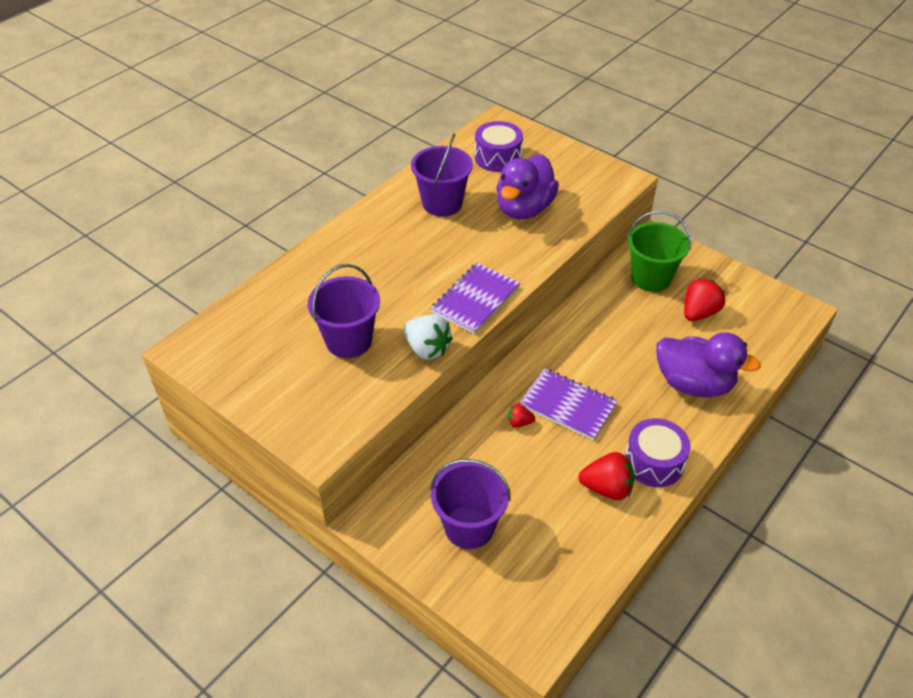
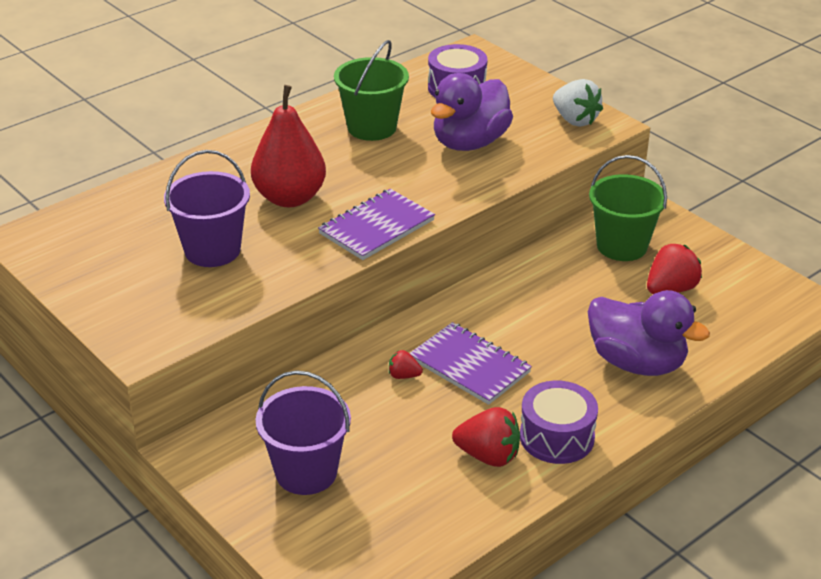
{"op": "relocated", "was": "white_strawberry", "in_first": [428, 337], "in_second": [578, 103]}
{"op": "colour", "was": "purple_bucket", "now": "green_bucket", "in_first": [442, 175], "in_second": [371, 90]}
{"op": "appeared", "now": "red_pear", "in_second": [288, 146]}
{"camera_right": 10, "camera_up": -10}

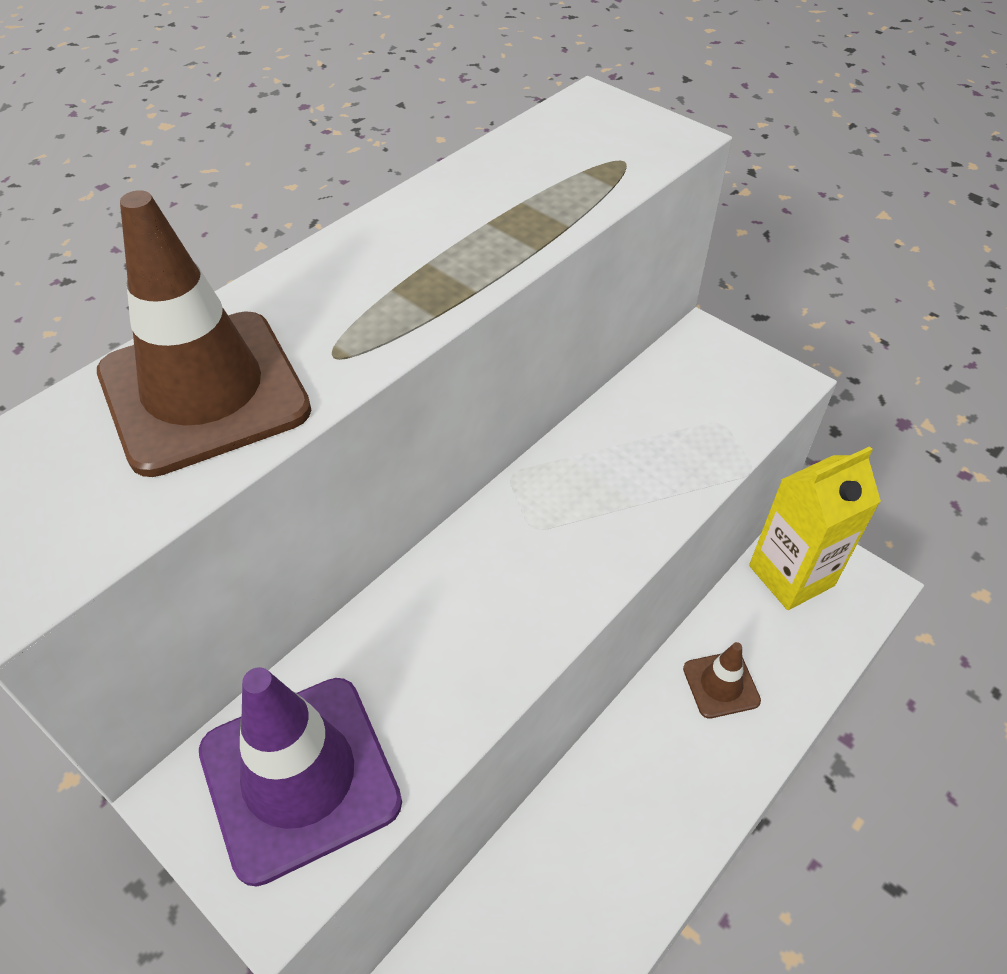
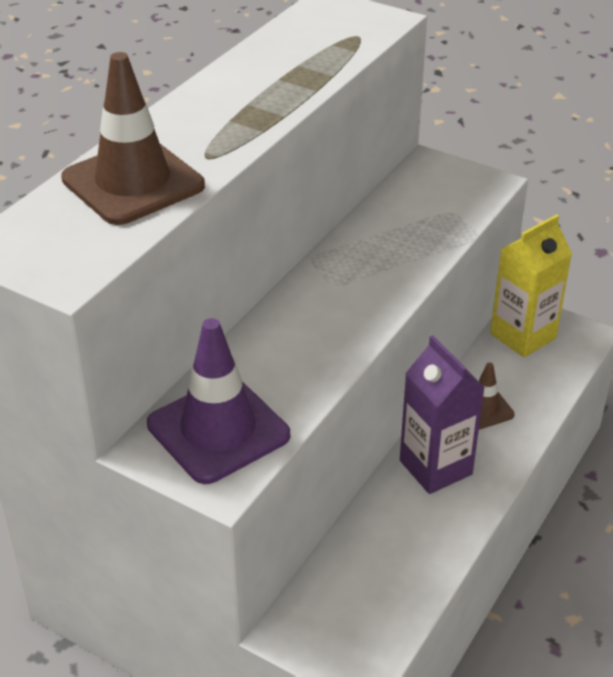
{"op": "appeared", "now": "purple_carton", "in_second": [442, 414]}
{"camera_right": -10, "camera_up": -10}

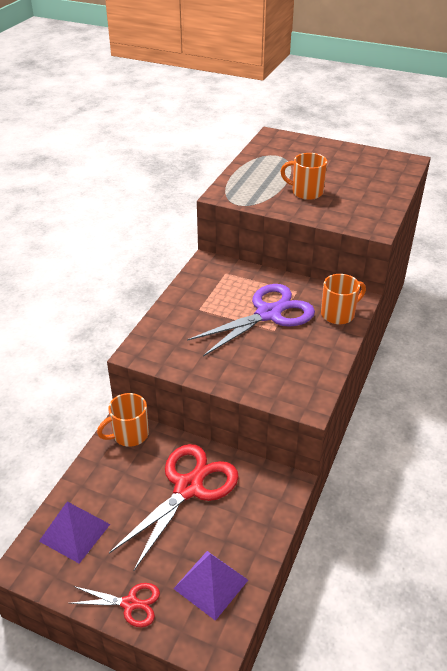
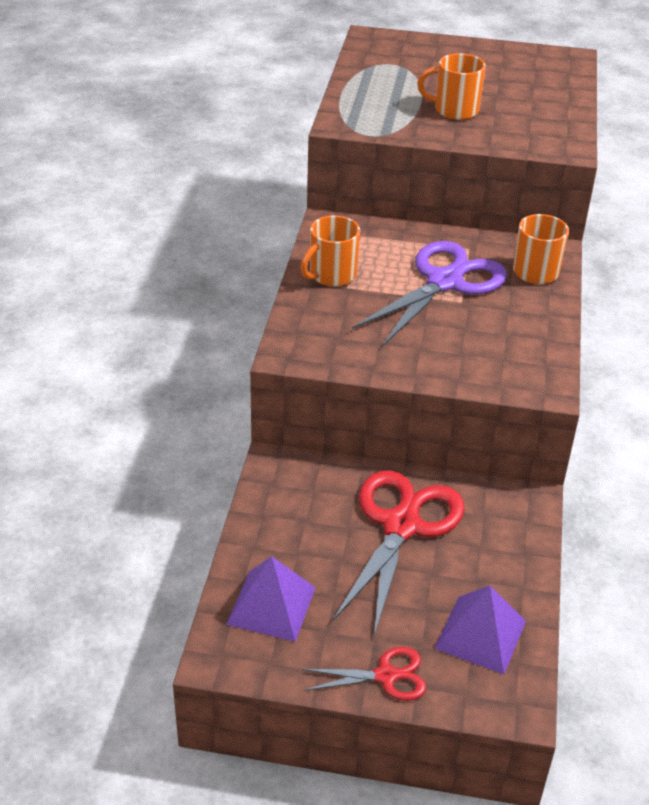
{"op": "relocated", "was": "orange_mug", "in_first": [123, 420], "in_second": [330, 250]}
{"camera_right": -15, "camera_up": 0}

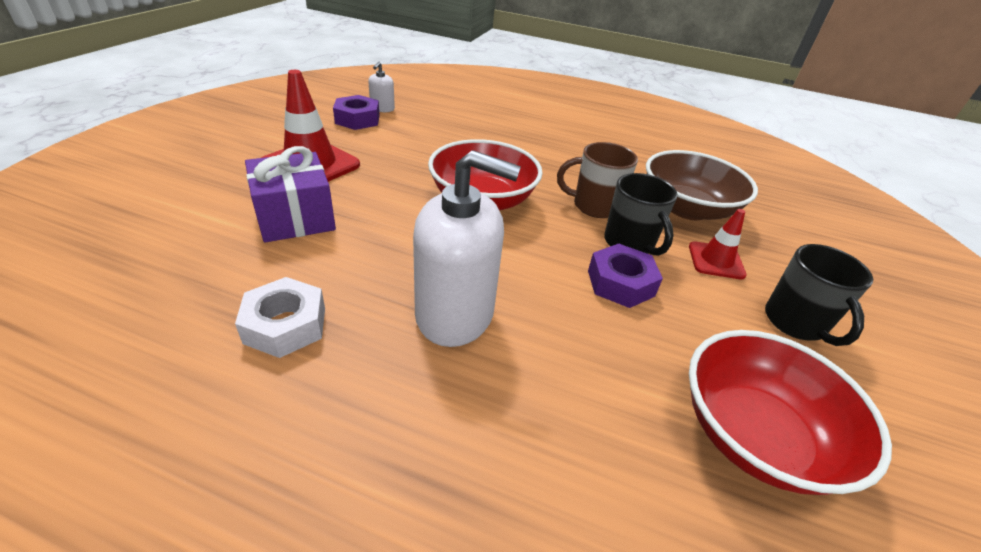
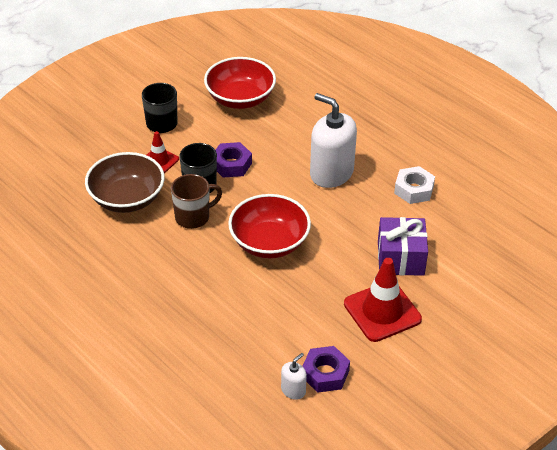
{"op": "spun", "was": "brown_mug", "in_first": [597, 180], "in_second": [196, 201], "clockwise": -60}
{"camera_right": -150, "camera_up": 5}

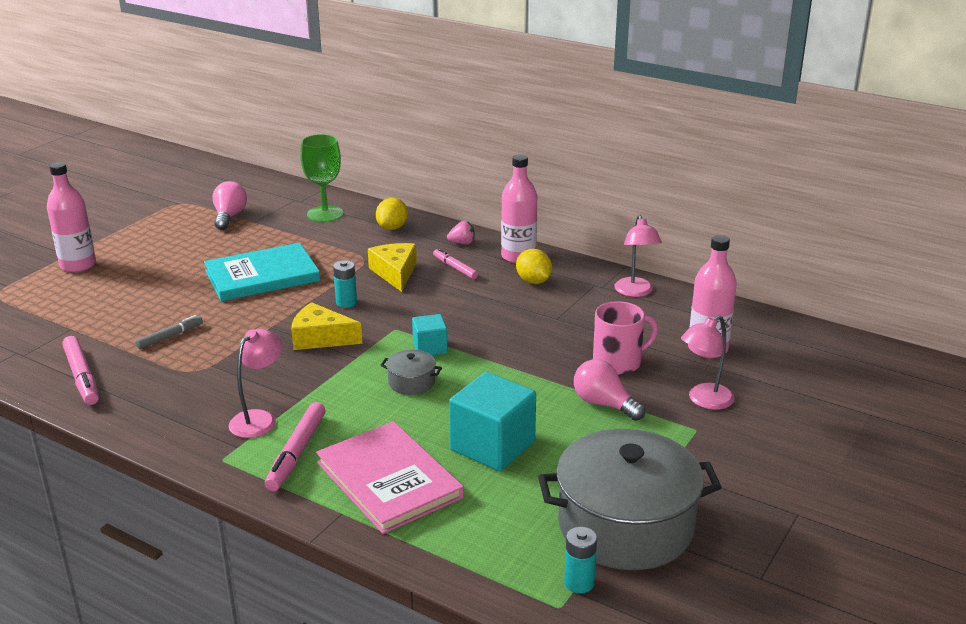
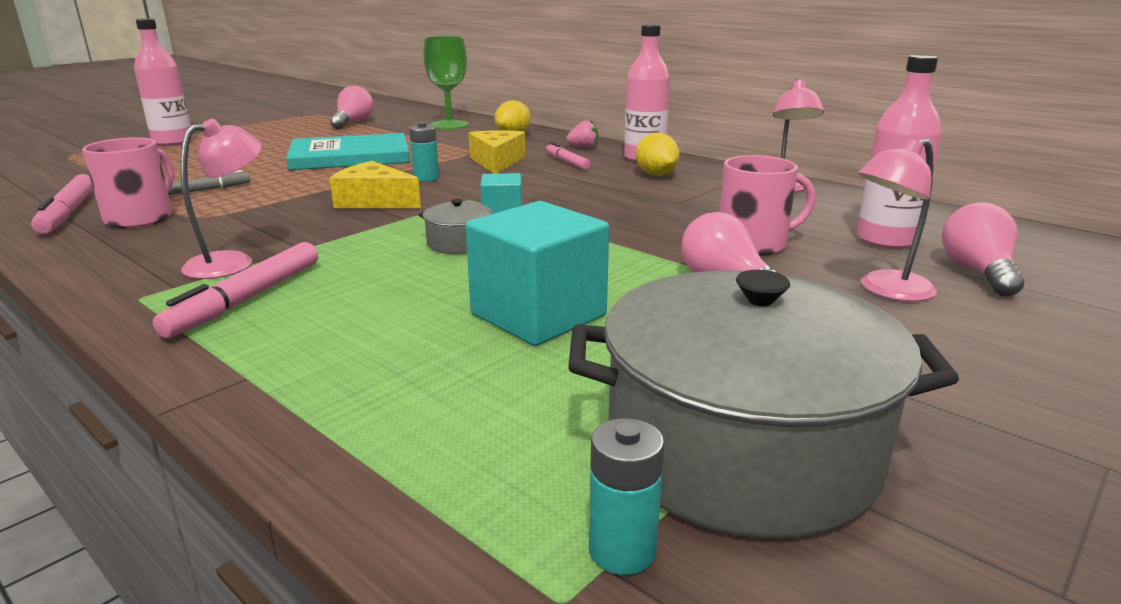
{"op": "missing", "was": "pink_book", "in_first": [390, 477]}
{"op": "appeared", "now": "pink_mug", "in_second": [128, 182]}
{"op": "appeared", "now": "pink_light_bulb", "in_second": [983, 249]}
{"camera_right": 10, "camera_up": -5}

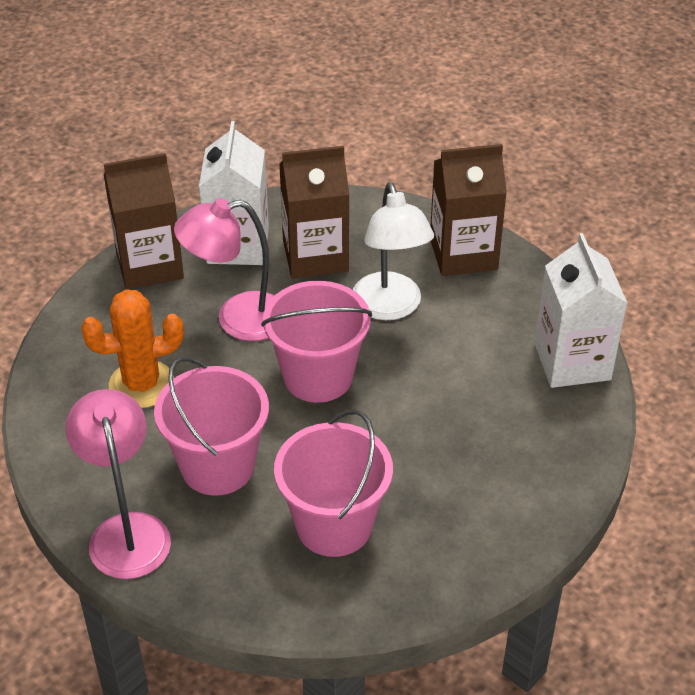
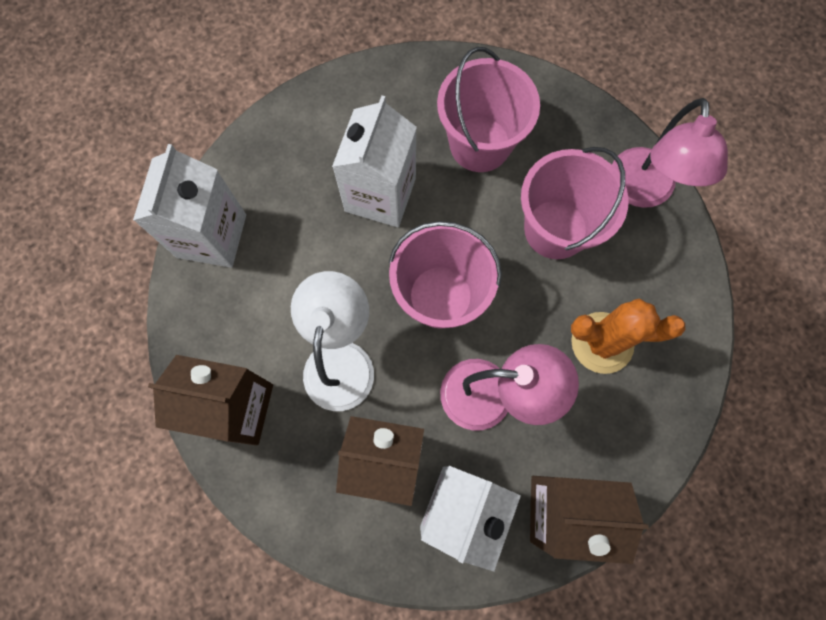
{"op": "appeared", "now": "white_carton", "in_second": [374, 161]}
{"camera_right": -160, "camera_up": 30}

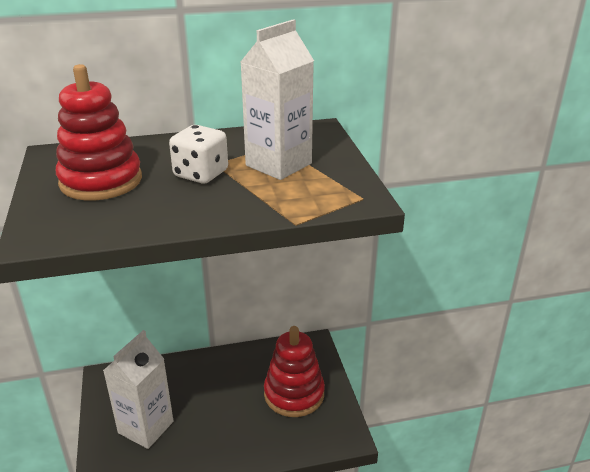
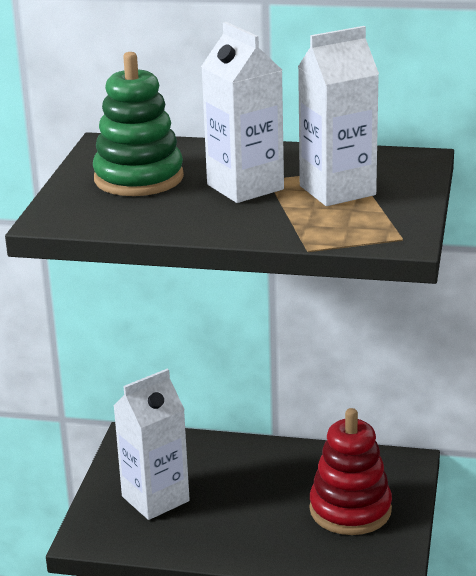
{"op": "colour", "was": "red_stacking_toy", "now": "green_stacking_toy", "in_first": [99, 132], "in_second": [138, 124]}
{"op": "exchanged", "was": "white_dice", "now": "white_carton", "in_first": [198, 154], "in_second": [242, 112]}
{"camera_right": 25, "camera_up": -5}

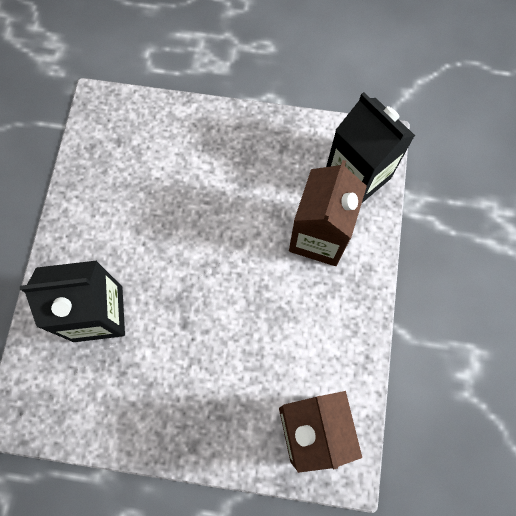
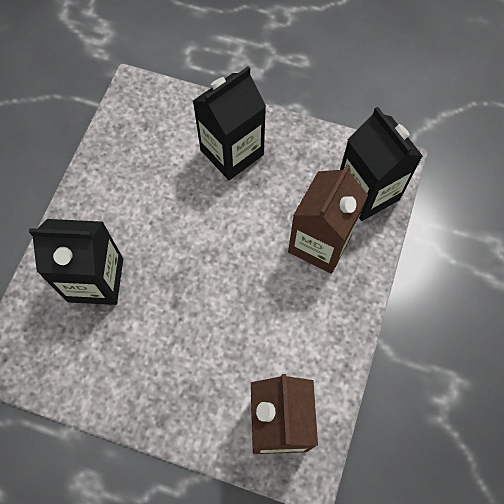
{"op": "appeared", "now": "black_carton", "in_second": [229, 123]}
{"camera_right": 10, "camera_up": -5}

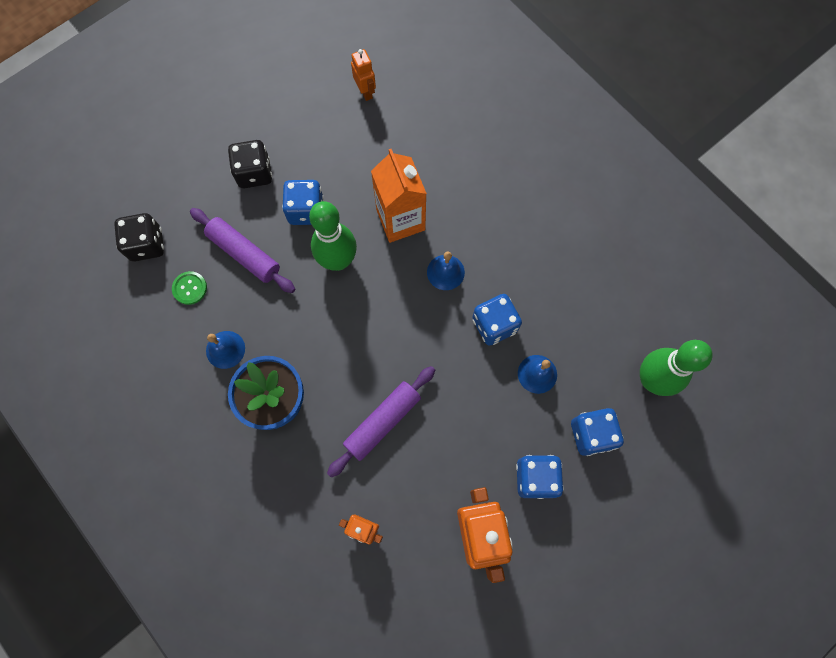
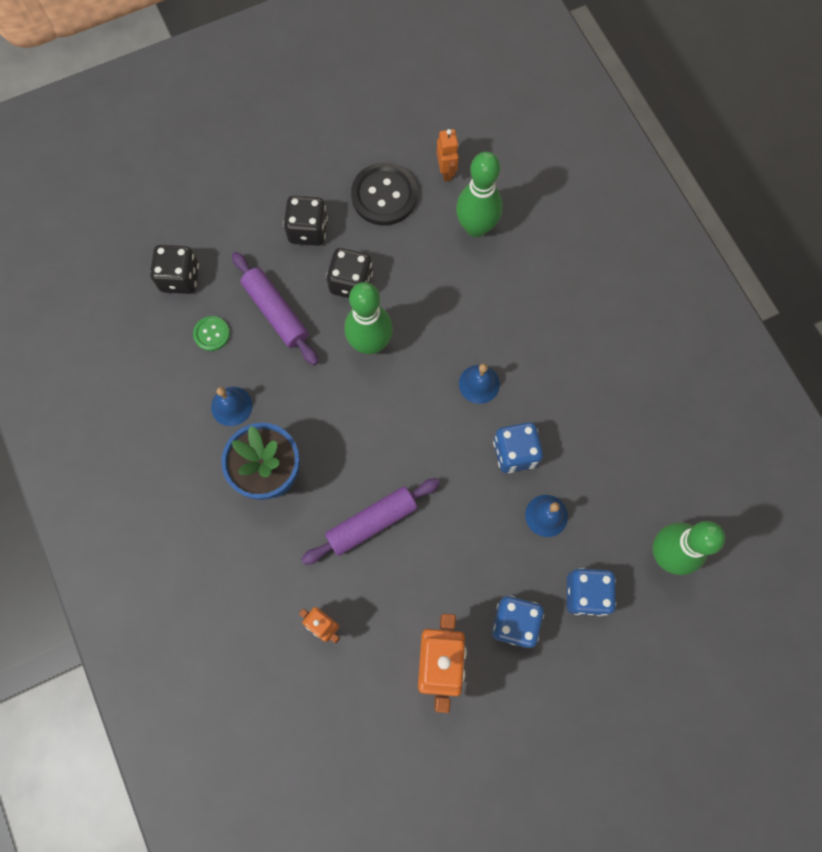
{"op": "colour", "was": "blue_dice", "now": "black_dice", "in_first": [303, 202], "in_second": [349, 273]}
{"op": "missing", "was": "orange_carton", "in_first": [399, 196]}
{"op": "appeared", "now": "black_button", "in_second": [384, 193]}
{"op": "appeared", "now": "green_bowling_pin", "in_second": [479, 194]}
{"camera_right": 15, "camera_up": 0}

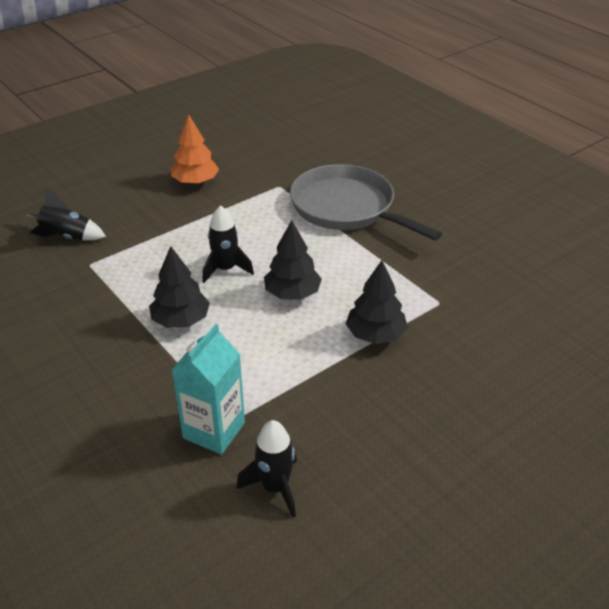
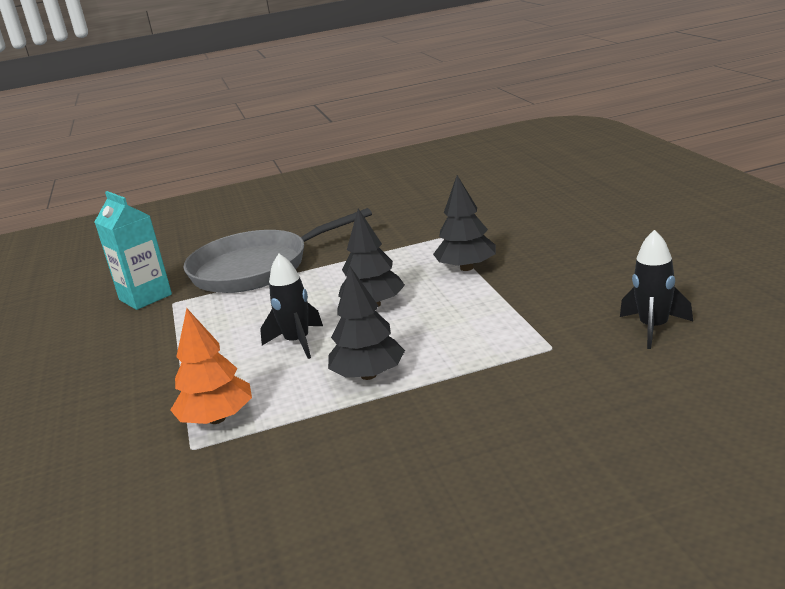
{"op": "missing", "was": "black_rocket", "in_first": [66, 213]}
{"op": "relocated", "was": "orange_tree", "in_first": [195, 149], "in_second": [211, 366]}
{"op": "relocated", "was": "turquoise_carton", "in_first": [208, 389], "in_second": [133, 250]}
{"camera_right": -65, "camera_up": -15}

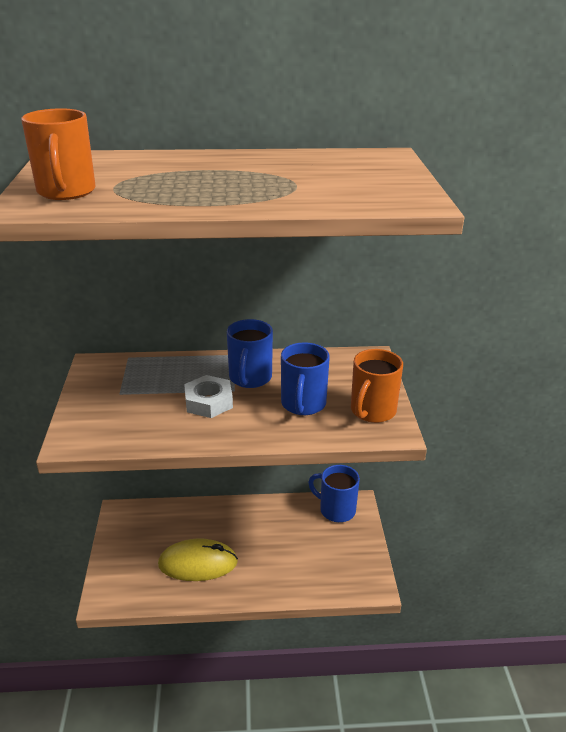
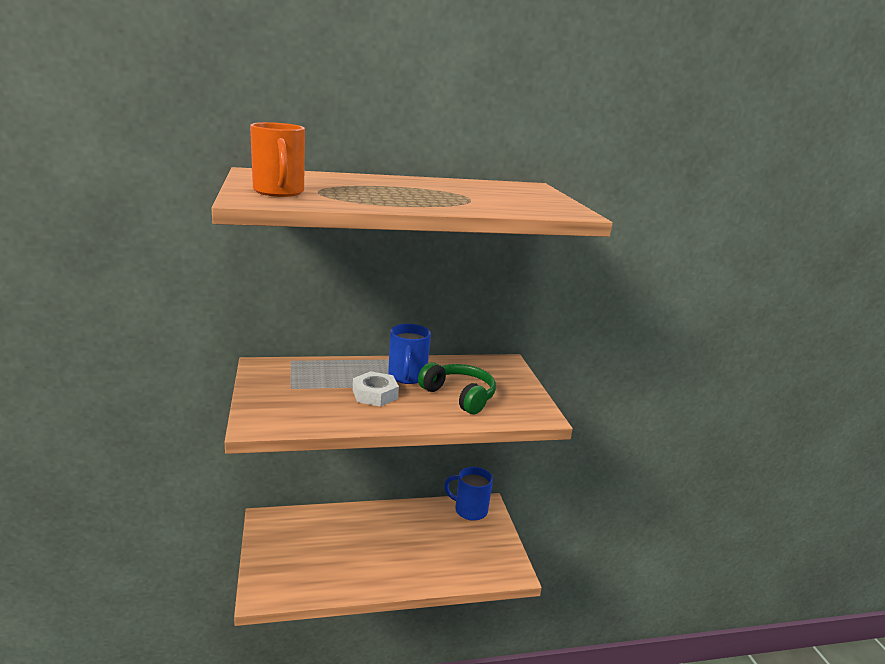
{"op": "missing", "was": "yellow_mouse", "in_first": [198, 559]}
{"op": "exchanged", "was": "blue_mug", "now": "green_headphones", "in_first": [305, 378], "in_second": [457, 388]}
{"op": "missing", "was": "orange_mug", "in_first": [377, 386]}
{"camera_right": -10, "camera_up": -10}

